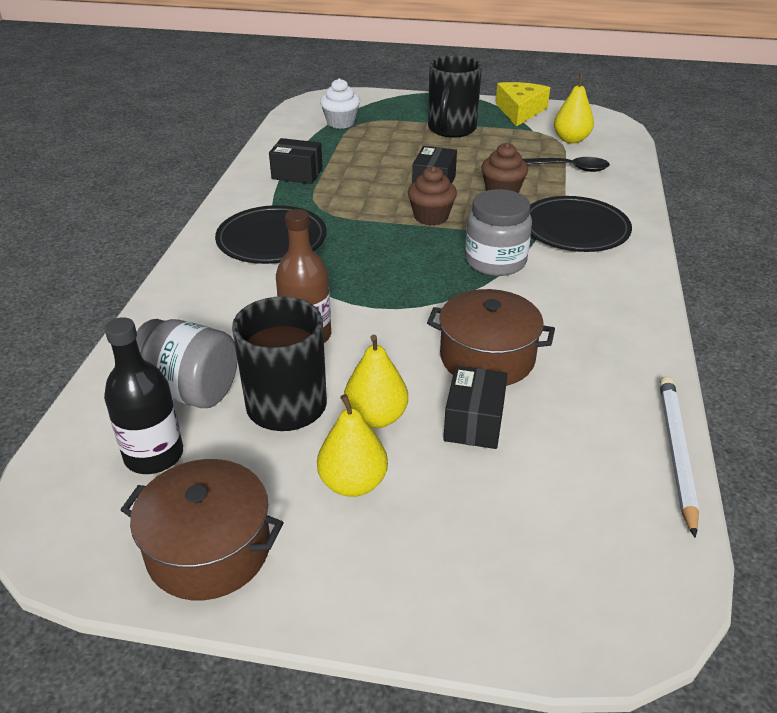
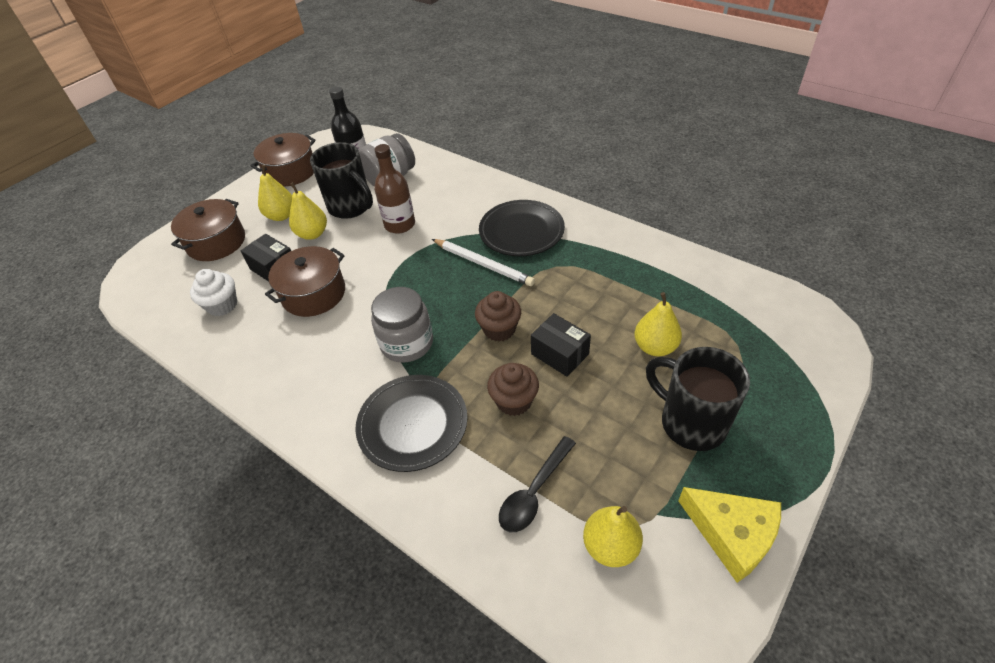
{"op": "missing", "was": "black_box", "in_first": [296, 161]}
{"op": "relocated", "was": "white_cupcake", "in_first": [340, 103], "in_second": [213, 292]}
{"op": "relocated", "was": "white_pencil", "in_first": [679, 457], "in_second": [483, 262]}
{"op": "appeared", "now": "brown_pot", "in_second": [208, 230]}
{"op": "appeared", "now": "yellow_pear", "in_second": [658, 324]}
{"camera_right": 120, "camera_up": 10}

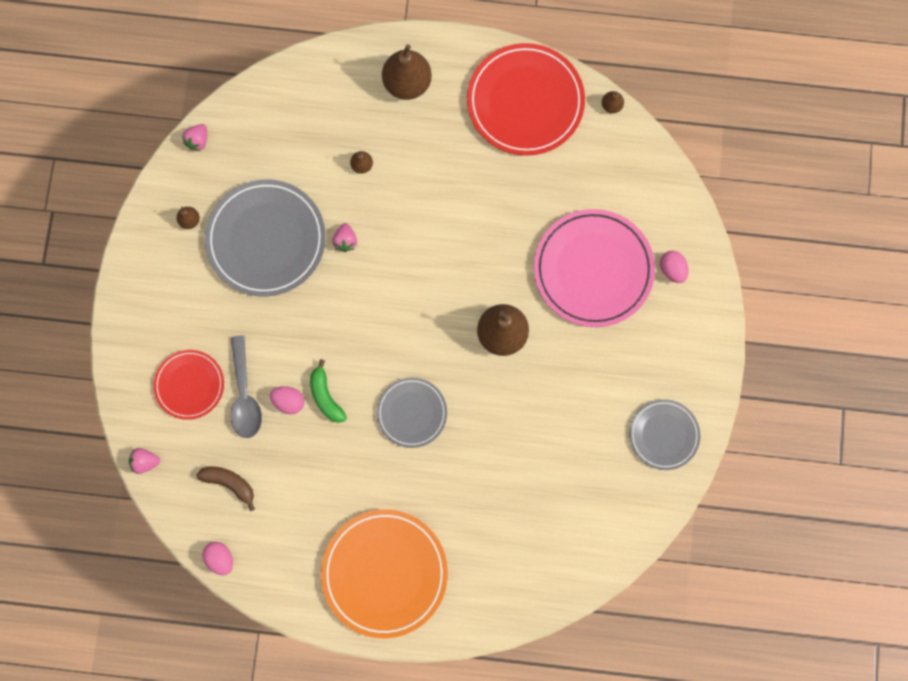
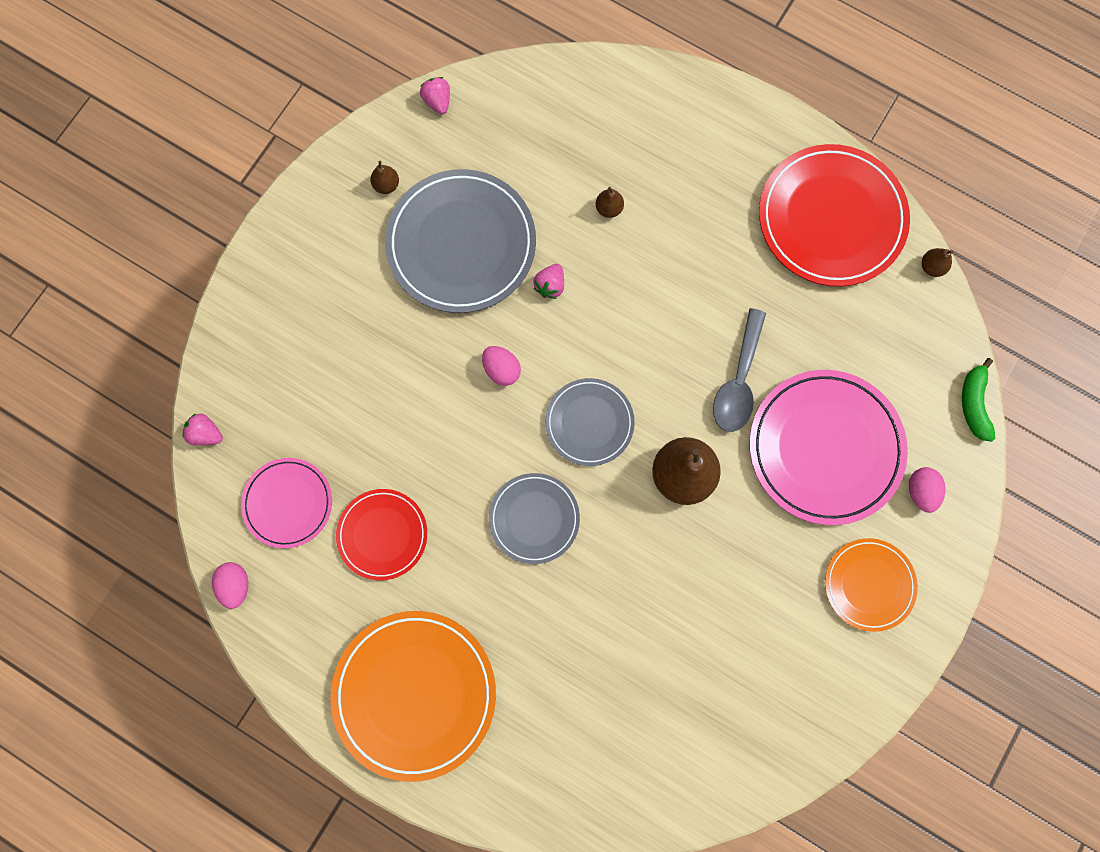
{"op": "relocated", "was": "red_plate", "in_first": [188, 385], "in_second": [381, 535]}
{"op": "spun", "was": "pink_strawberry", "in_first": [194, 137], "in_second": [435, 95], "clockwise": 105}
{"op": "exchanged", "was": "brown_banana", "now": "pink_plate", "in_first": [225, 488], "in_second": [286, 503]}
{"op": "relocated", "was": "grey_spoon", "in_first": [246, 386], "in_second": [739, 370]}
{"op": "relocated", "was": "pink_egg", "in_first": [287, 400], "in_second": [501, 366]}
{"op": "relocated", "was": "green_banana", "in_first": [328, 391], "in_second": [978, 400]}
{"op": "missing", "was": "brown_pear", "in_first": [407, 72]}
{"op": "relocated", "was": "grey_plate", "in_first": [664, 434], "in_second": [590, 422]}
{"op": "appeared", "now": "orange_plate", "in_second": [871, 585]}
{"camera_right": 25, "camera_up": 0}

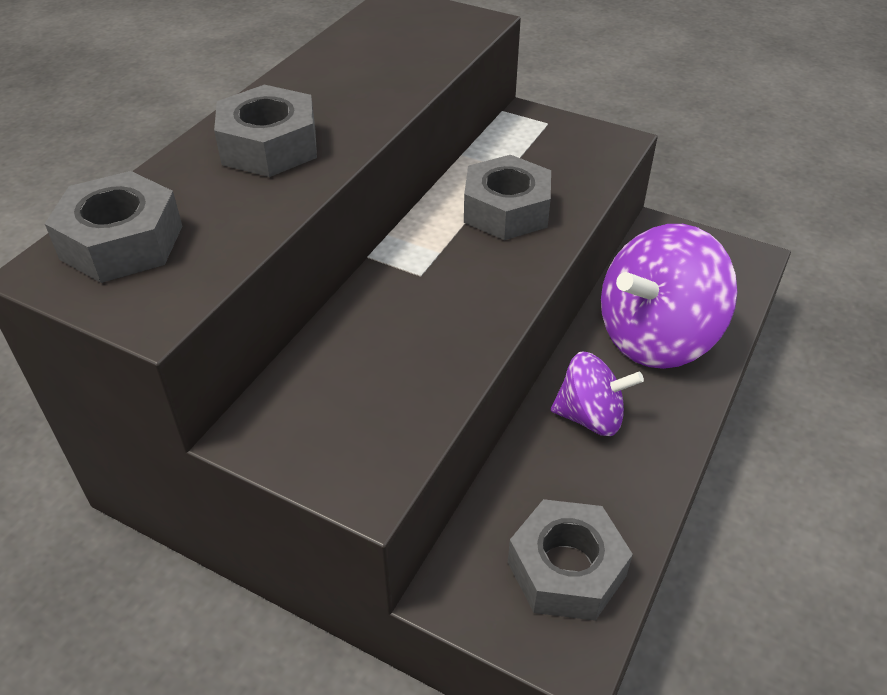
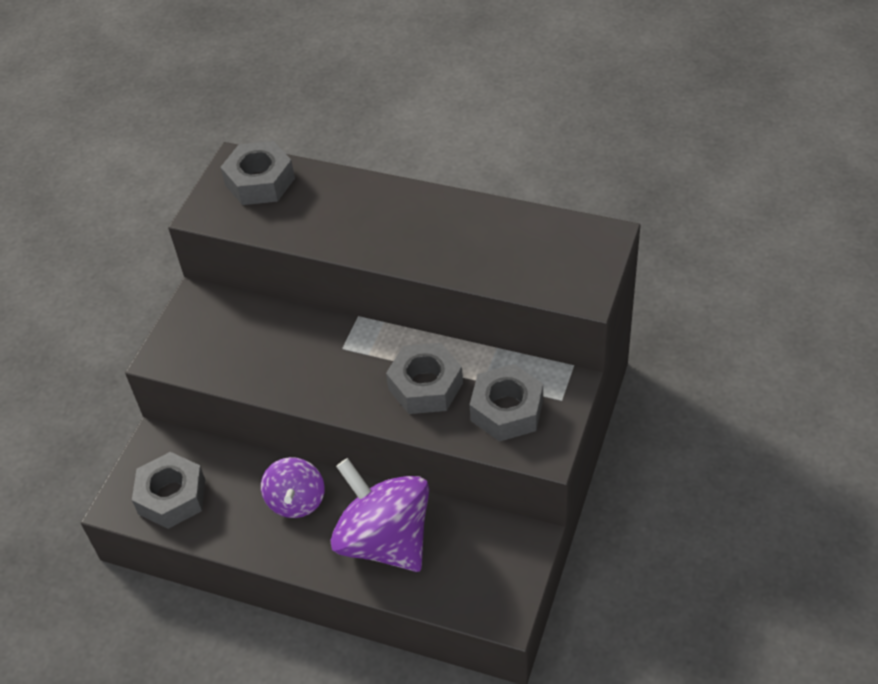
{"op": "relocated", "was": "grey_nut", "in_first": [265, 131], "in_second": [506, 403]}
{"camera_right": 85, "camera_up": 5}

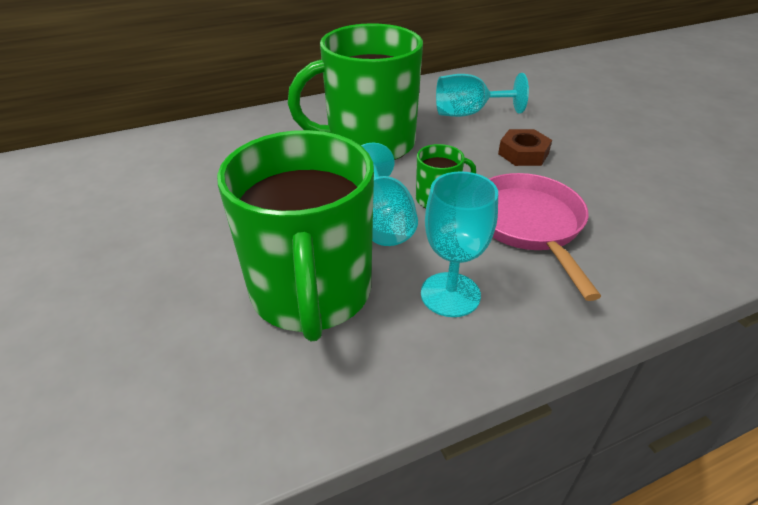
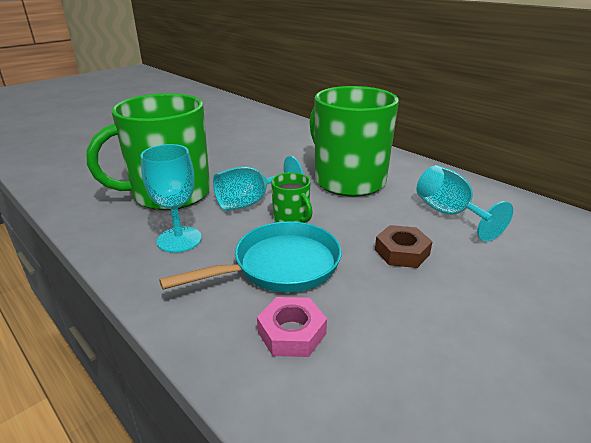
{"op": "colour", "was": "pink_pan", "now": "turquoise_pan", "in_first": [545, 237], "in_second": [250, 256]}
{"op": "appeared", "now": "pink_nut", "in_second": [292, 327]}
{"camera_right": 70, "camera_up": -10}

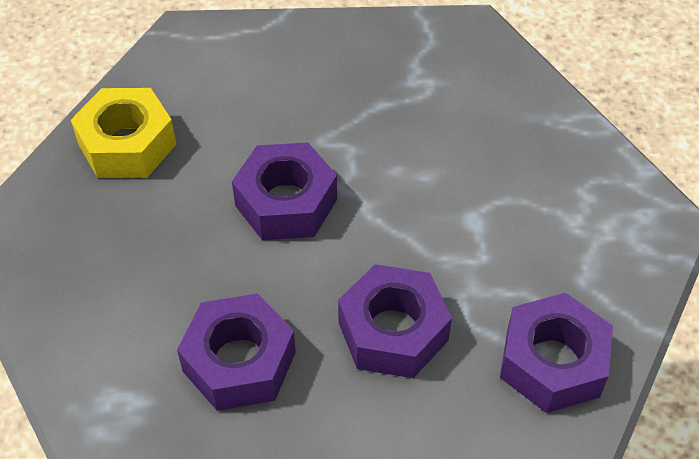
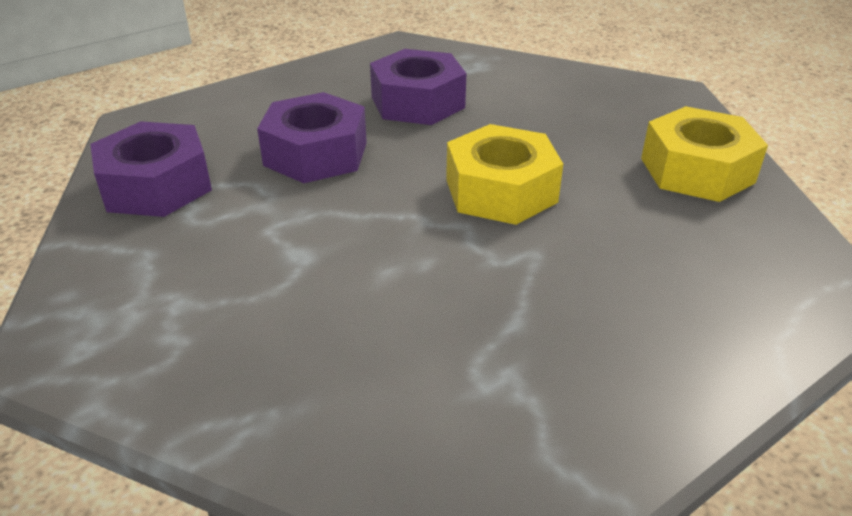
{"op": "colour", "was": "purple_nut", "now": "yellow_nut", "in_first": [284, 191], "in_second": [504, 174]}
{"camera_right": 145, "camera_up": -15}

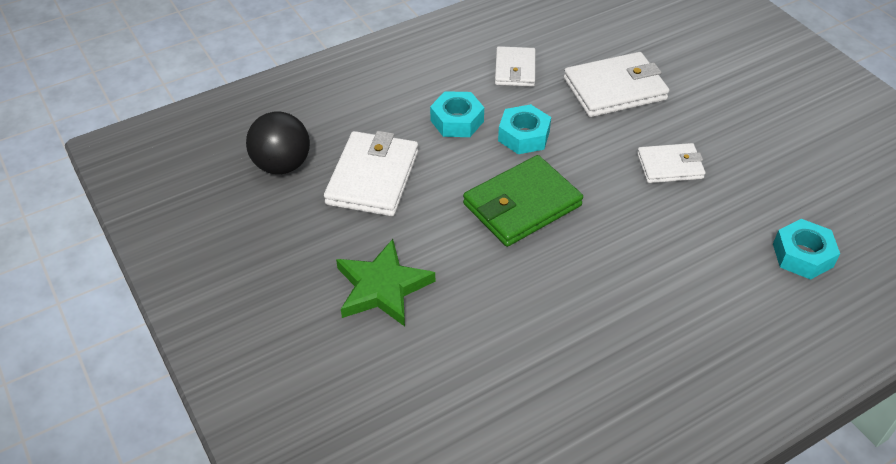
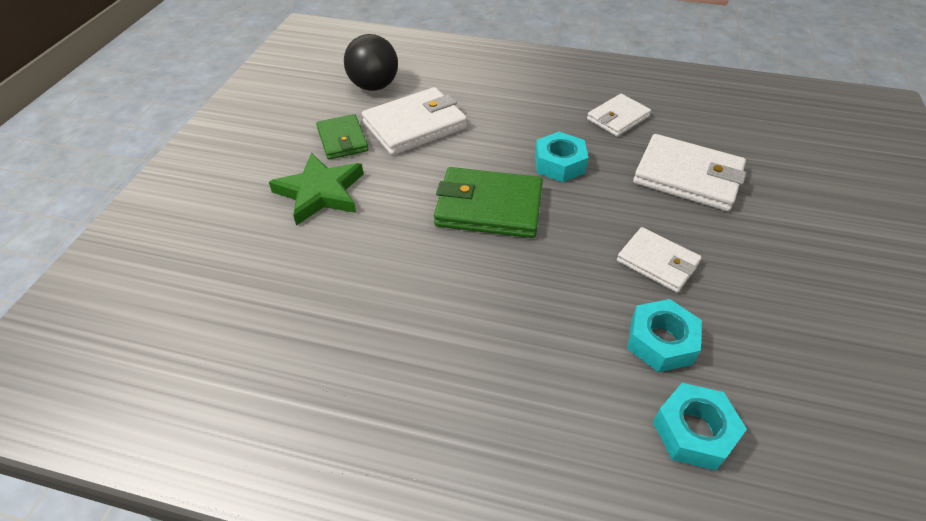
{"op": "relocated", "was": "turquoise_nut", "in_first": [457, 114], "in_second": [664, 335]}
{"op": "appeared", "now": "green_wallet", "in_second": [342, 137]}
{"camera_right": 45, "camera_up": 0}

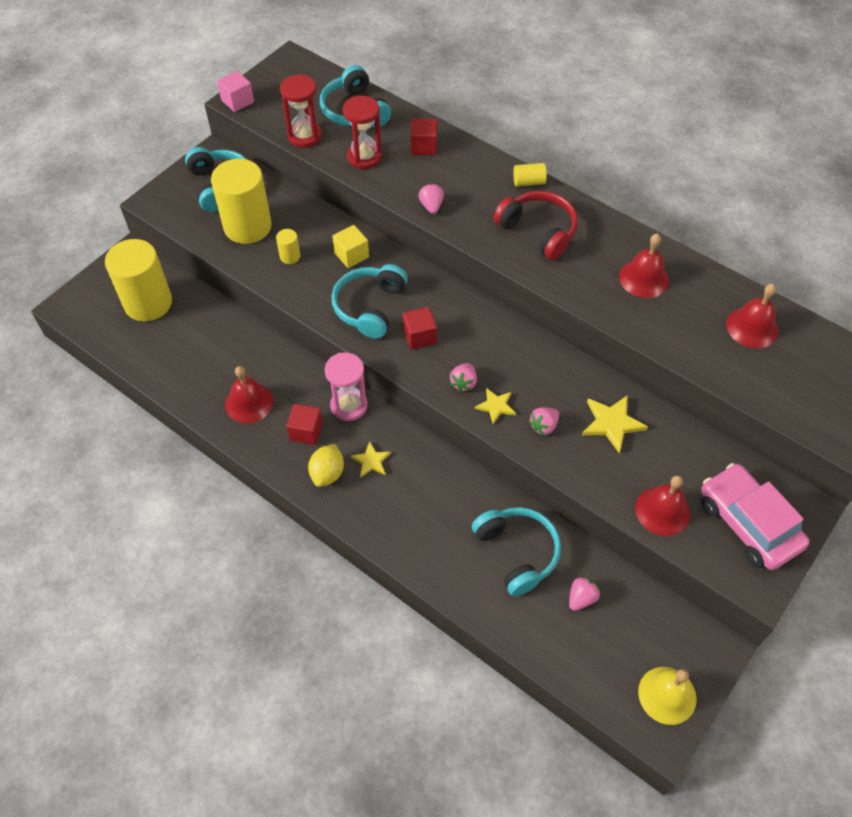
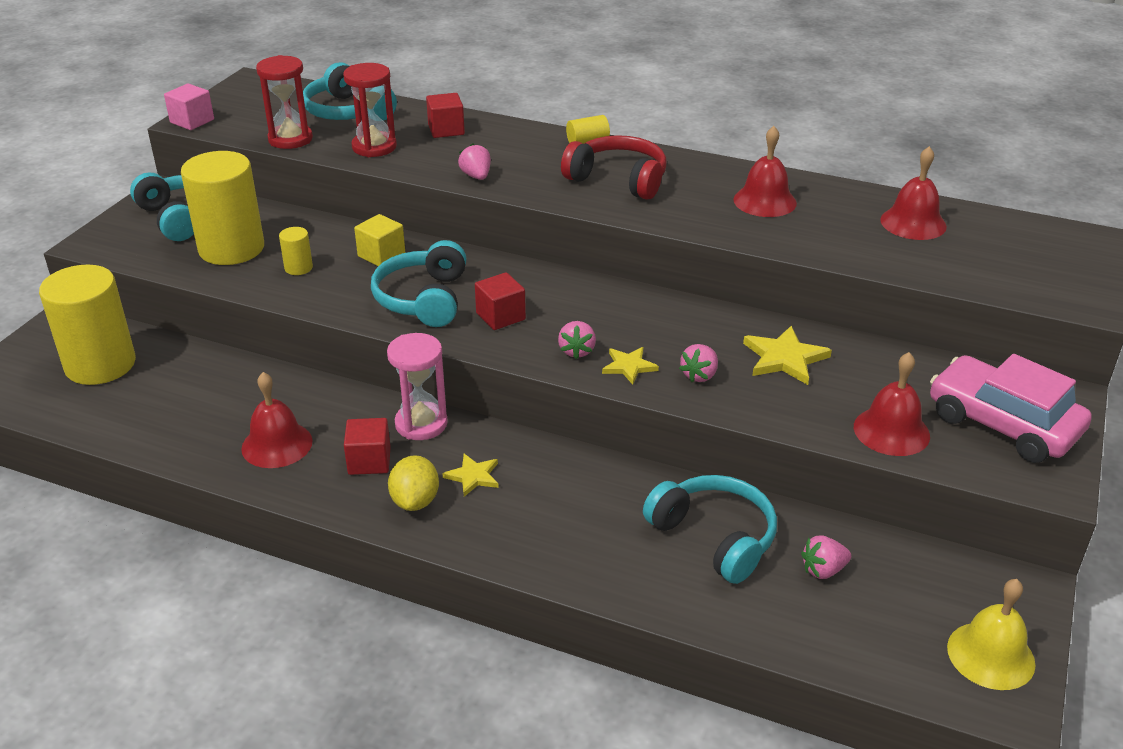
{"op": "spun", "was": "pink_strawberry", "in_first": [584, 593], "in_second": [826, 557], "clockwise": -135}
{"camera_right": -15, "camera_up": -20}

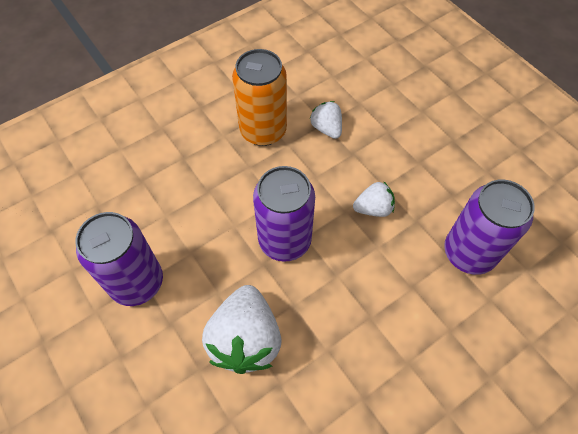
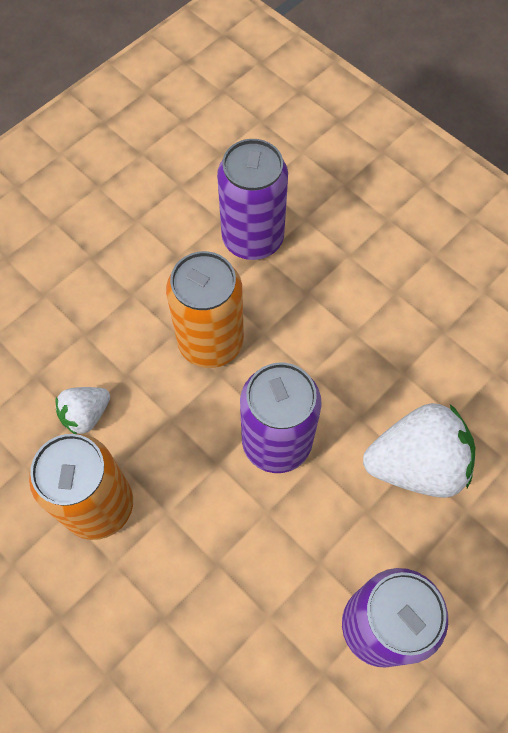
{"op": "exchanged", "was": "white_strawberry", "now": "orange_can", "in_first": [374, 199], "in_second": [205, 309]}
{"camera_right": -100, "camera_up": 5}

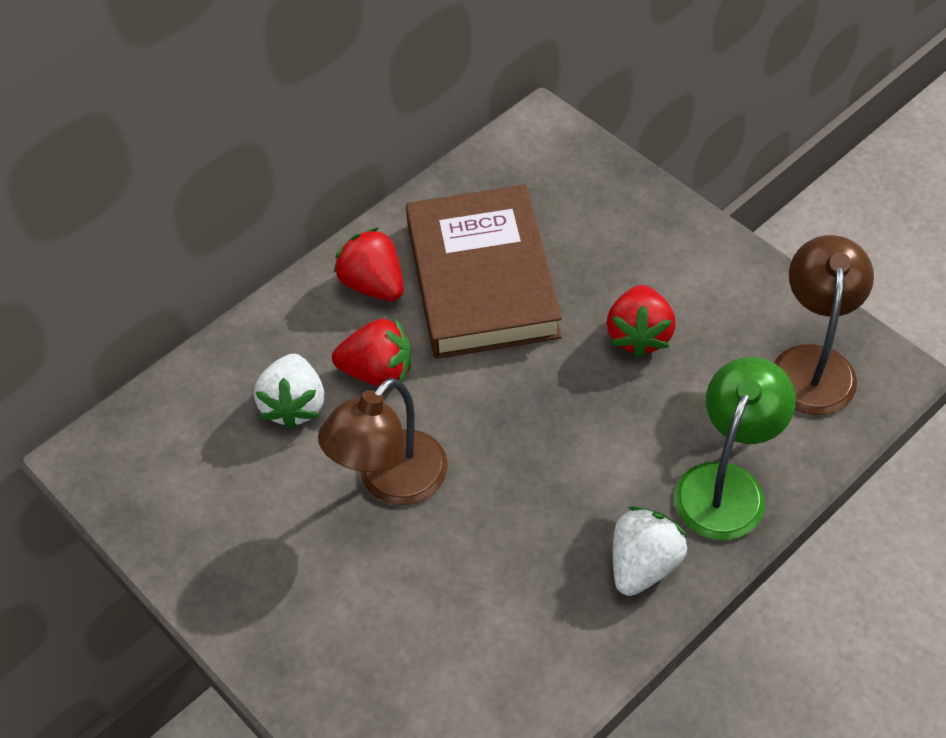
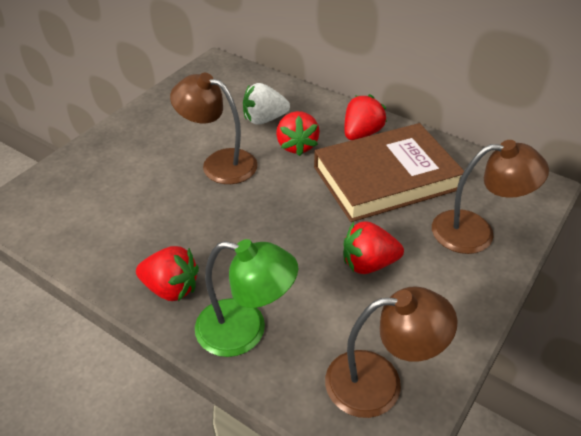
{"op": "colour", "was": "white_strawberry", "now": "red_strawberry", "in_first": [650, 551], "in_second": [167, 273]}
{"op": "appeared", "now": "brown_lamp", "in_second": [490, 197]}
{"camera_right": 75, "camera_up": -10}

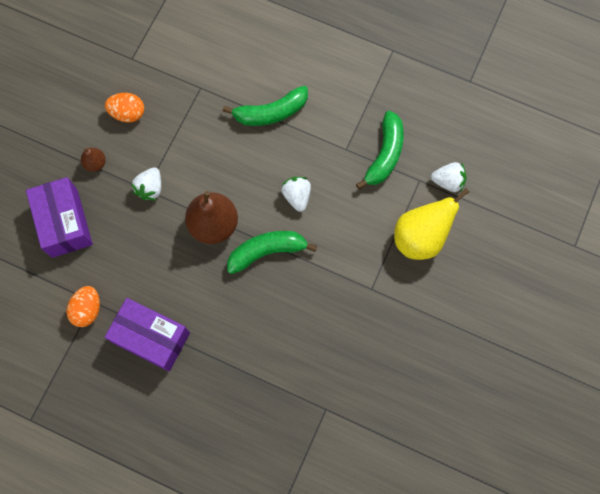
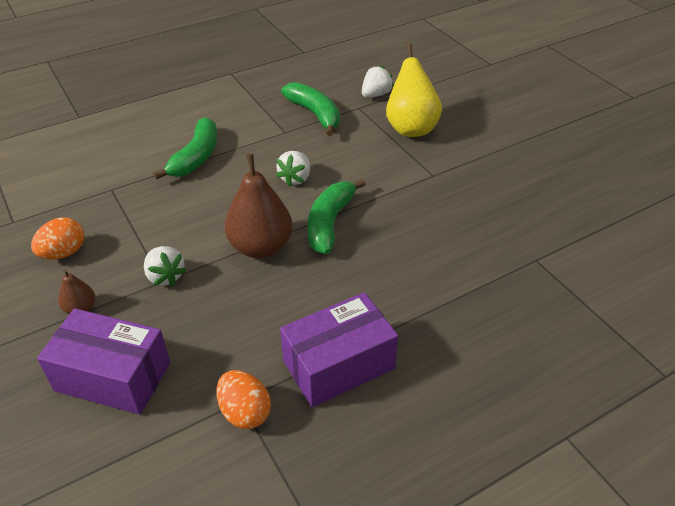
{"op": "spun", "was": "white_strawberry", "in_first": [296, 194], "in_second": [293, 169], "clockwise": -90}
{"camera_right": -55, "camera_up": -30}

